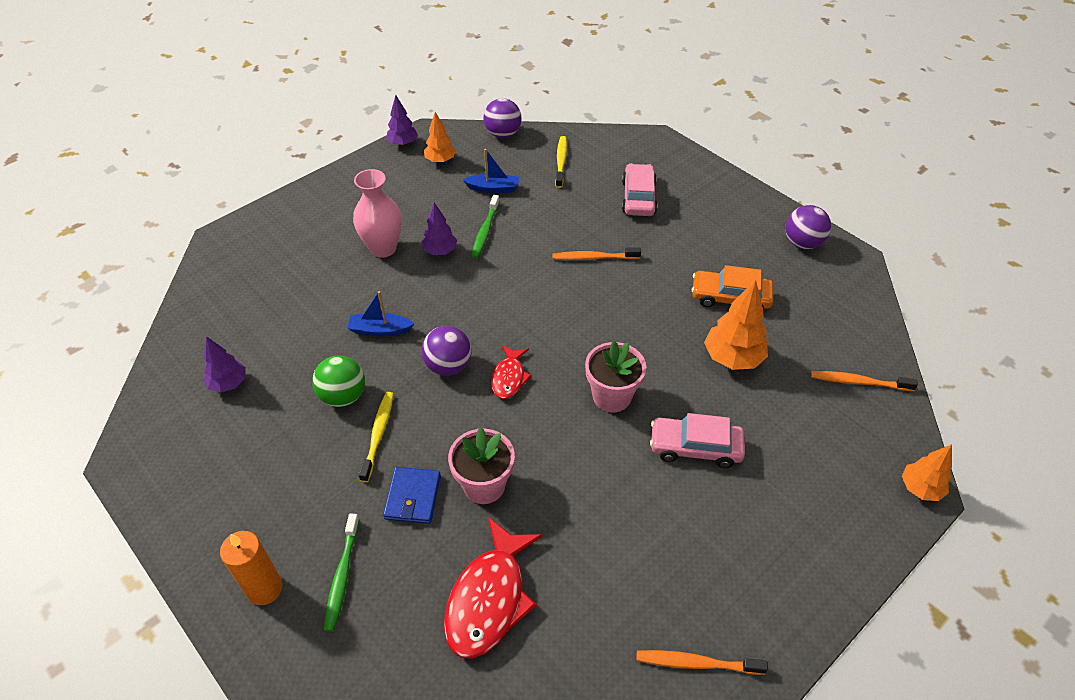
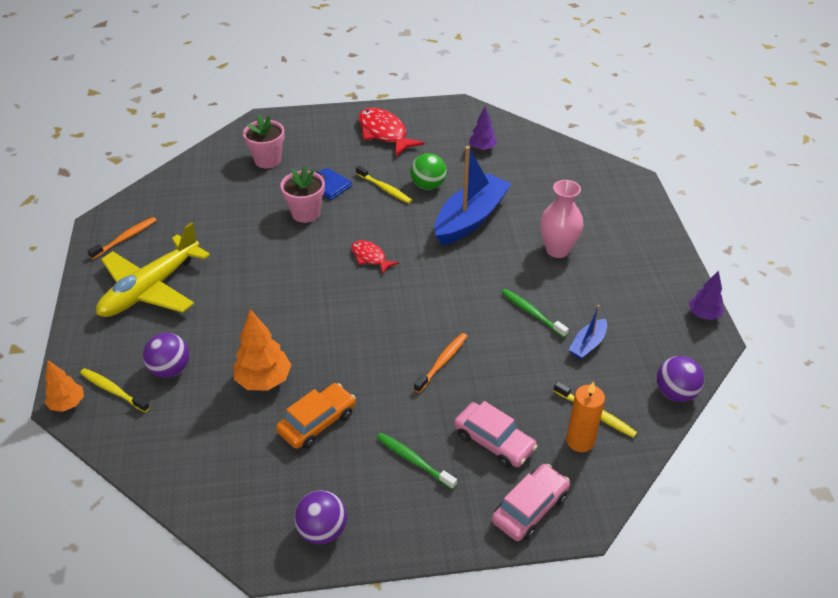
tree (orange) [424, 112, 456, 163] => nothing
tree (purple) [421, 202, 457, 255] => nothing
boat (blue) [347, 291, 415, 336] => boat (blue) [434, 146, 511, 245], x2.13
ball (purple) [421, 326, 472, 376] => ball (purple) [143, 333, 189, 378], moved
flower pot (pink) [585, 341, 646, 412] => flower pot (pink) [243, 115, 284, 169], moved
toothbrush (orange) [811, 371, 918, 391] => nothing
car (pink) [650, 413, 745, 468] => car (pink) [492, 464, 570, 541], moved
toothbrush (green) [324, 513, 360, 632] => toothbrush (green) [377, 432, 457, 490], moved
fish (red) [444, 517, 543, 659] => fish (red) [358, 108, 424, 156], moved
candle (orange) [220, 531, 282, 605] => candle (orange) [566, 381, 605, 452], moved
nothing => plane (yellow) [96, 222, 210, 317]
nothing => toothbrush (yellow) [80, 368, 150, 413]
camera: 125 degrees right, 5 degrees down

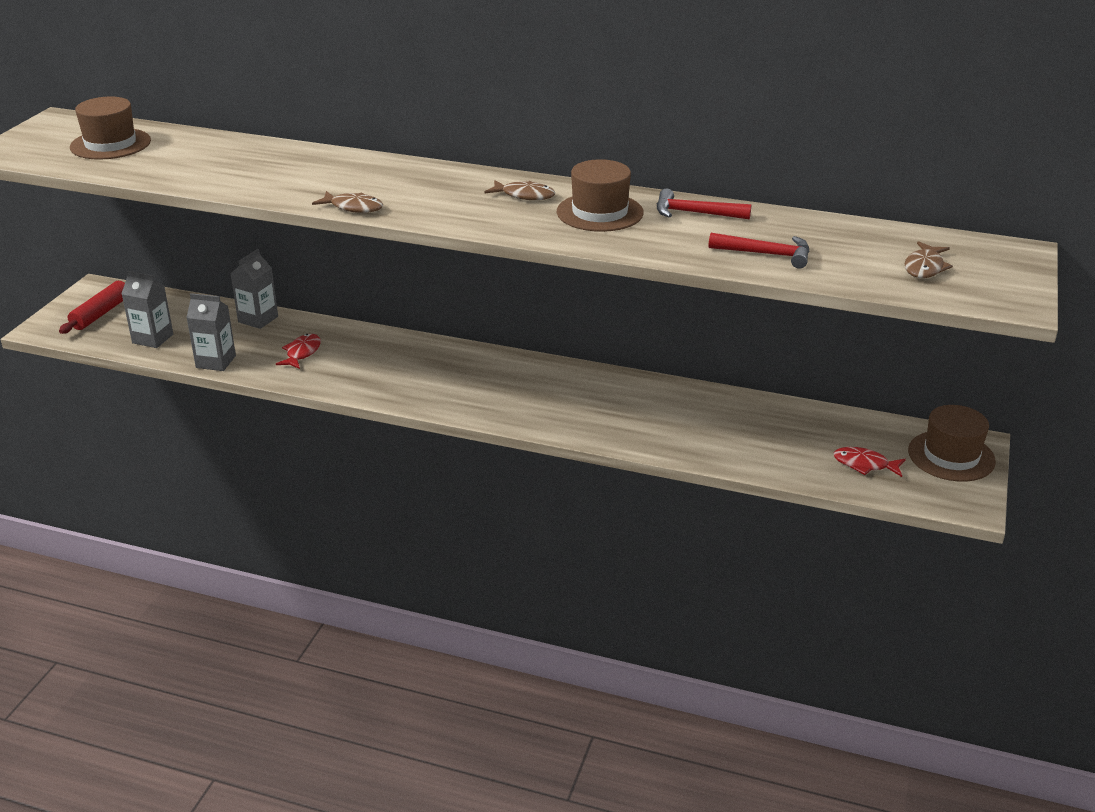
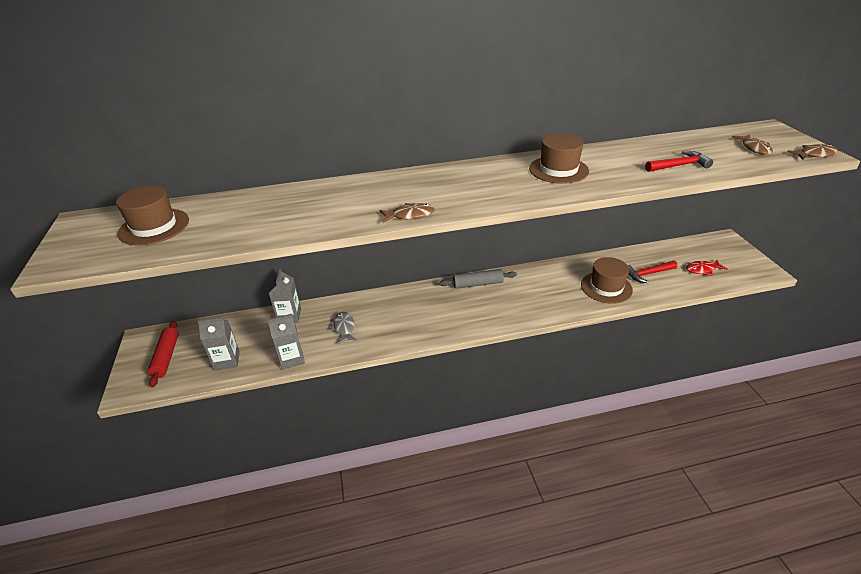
fish (brown) [484, 180, 555, 200] => fish (brown) [787, 144, 838, 160], moved
hammer (red) [657, 189, 751, 220] => hammer (red) [628, 261, 678, 283], moved
fish (red) [276, 334, 321, 369] => fish (grey) [329, 312, 357, 344]
hat (brown) [908, 405, 996, 482] => hat (brown) [581, 257, 633, 304], moved
nothing => rolling pin (grey) [439, 269, 517, 289]
camera: 30 degrees left, 5 degrees up

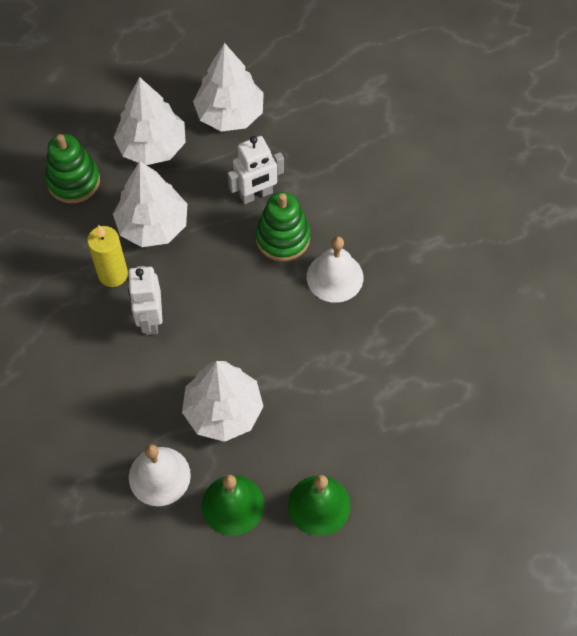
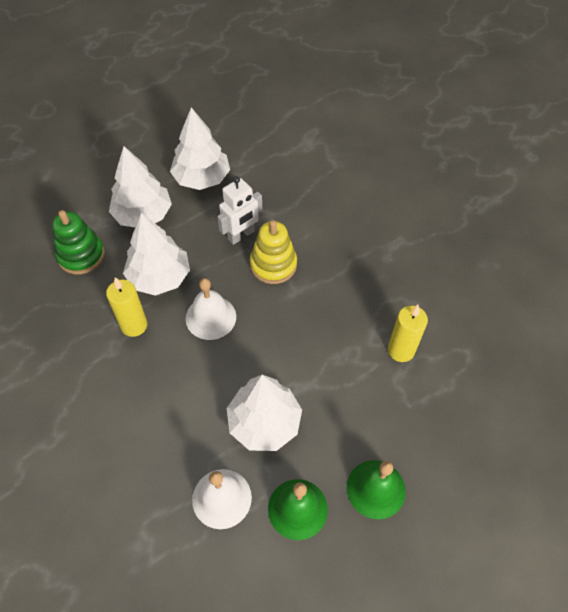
stacking toy (green) [255, 192, 310, 261] => stacking toy (yellow) [250, 220, 297, 284]
bell (white) [307, 236, 363, 303] => bell (white) [186, 278, 236, 340], moved
robot (white) [128, 266, 162, 335] => nothing
nothing => candle (yellow) [388, 305, 428, 362]
camera: 15 degrees left, 5 degrees down

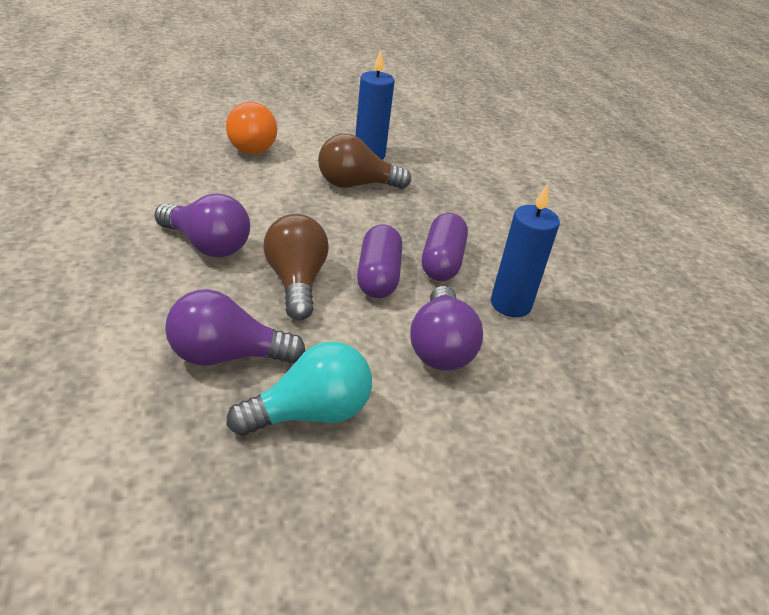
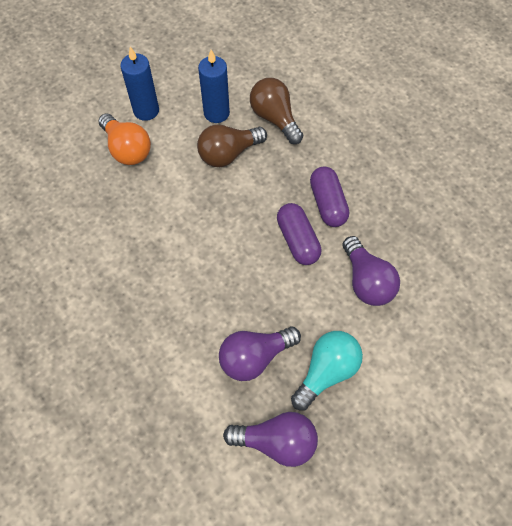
candle (blue) [491, 184, 560, 317] => candle (blue) [120, 47, 159, 121], moved
light bulb (purple) [155, 193, 250, 258] => light bulb (purple) [223, 412, 318, 467], moved
light bulb (brown) [263, 214, 329, 320] => light bulb (brown) [250, 78, 303, 144], moved
camera: 20 degrees left, 25 degrees up

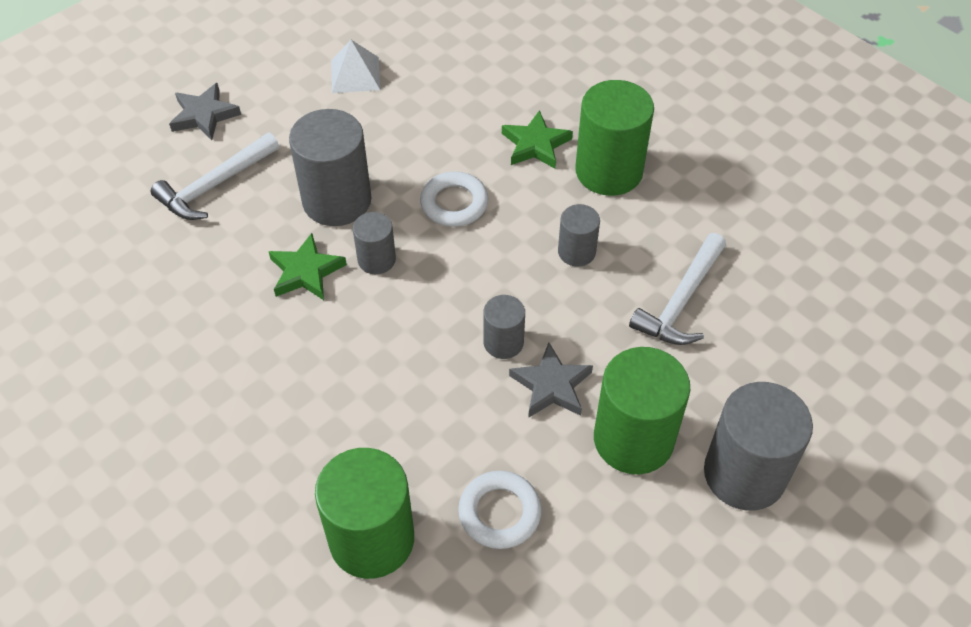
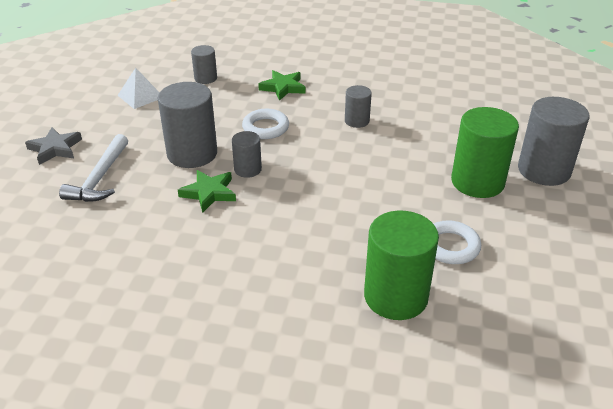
cylinder (green) [575, 80, 654, 196] => nothing
hammer (white) [629, 233, 726, 345] => nothing
cylinder (grey) [483, 295, 525, 359] => cylinder (grey) [191, 45, 217, 84], moved
star (grey) [509, 343, 593, 418] => nothing
camera: 35 degrees left, 15 degrees down

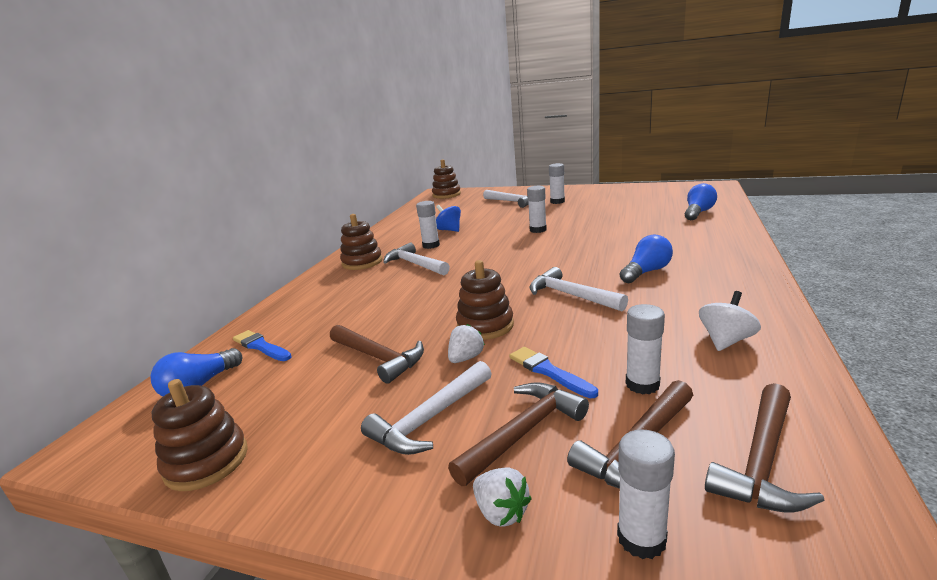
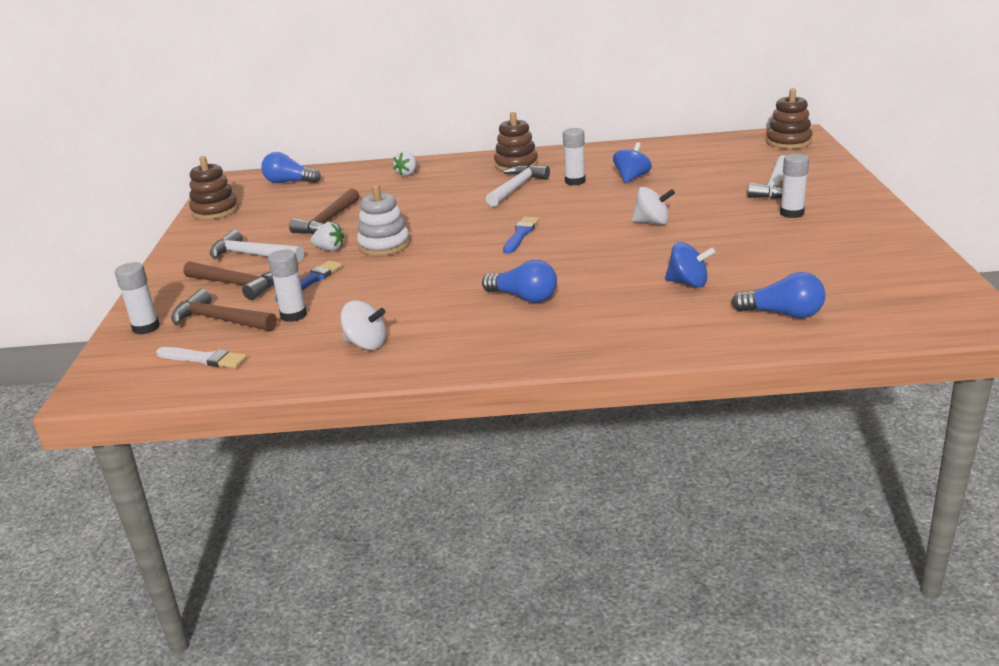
glue stick (white) [527, 186, 547, 233] => spinning top (white) [632, 187, 675, 225]
stacking toy (brown) [456, 260, 514, 340] => stacking toy (white) [357, 185, 410, 256]
hammer (white) [529, 267, 628, 311] => nothing
brush (blue) [233, 330, 292, 361] => brush (blue) [503, 216, 539, 254], moved
hammer (brown) [705, 383, 825, 513] => brush (white) [156, 347, 247, 368]
strawberry (white) [473, 467, 532, 527] => strawberry (white) [393, 151, 418, 176], moved
nothing => spinning top (blue) [665, 242, 715, 288]
camera: 70 degrees right, 5 degrees up

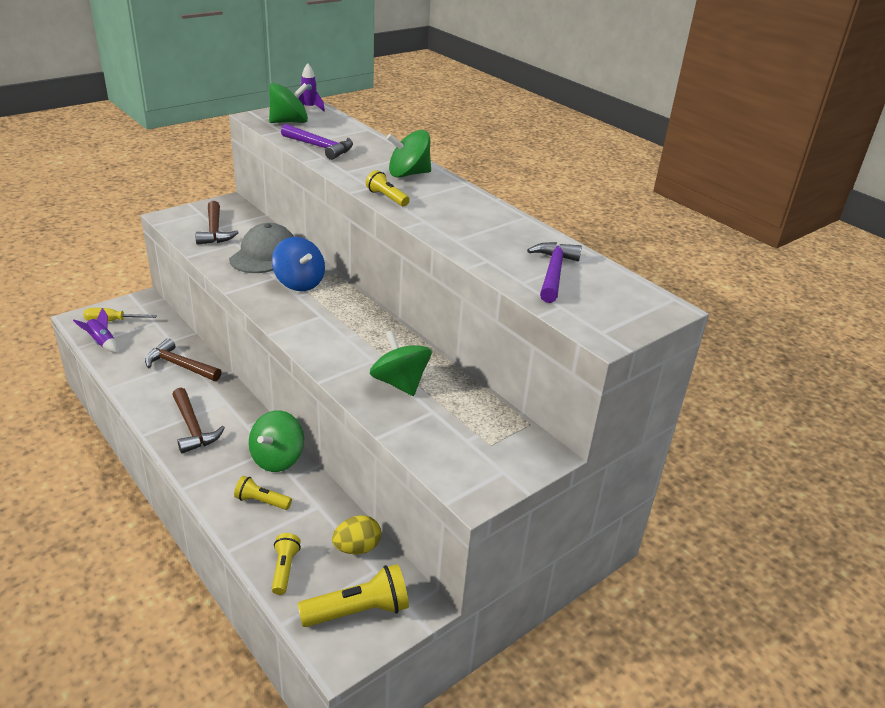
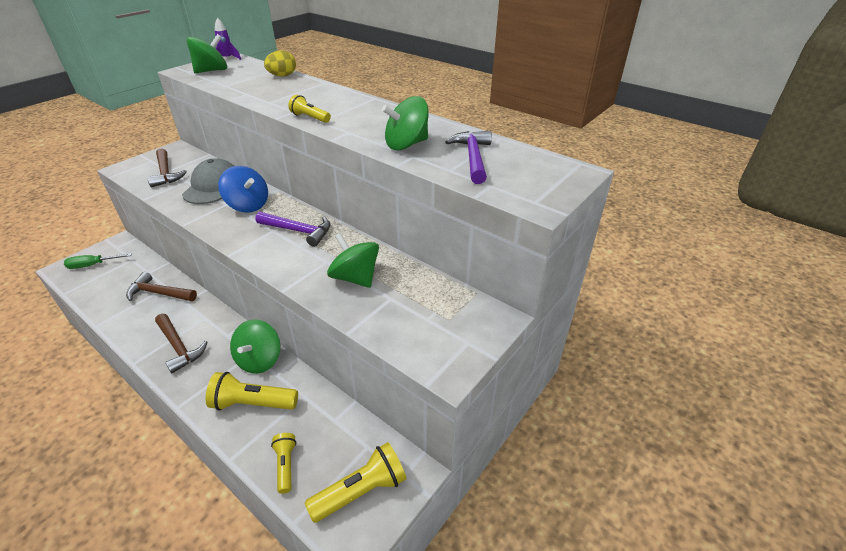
hammer (purple) [281, 124, 353, 160] => hammer (purple) [256, 212, 330, 247], moved
spinning top (green) [386, 130, 431, 178] => spinning top (green) [382, 96, 429, 150], moved
rocket (purple) [73, 308, 118, 353] => nothing
screwdriver (yellow) [83, 308, 157, 321] => screwdriver (green) [64, 253, 132, 269]
flashlight (yellow) [234, 476, 292, 510] => flashlight (yellow) [206, 372, 298, 411], x1.69
egg (yellow) [332, 515, 381, 554] => egg (yellow) [264, 50, 296, 77], moved
camera: 10 degrees left, 5 degrees up

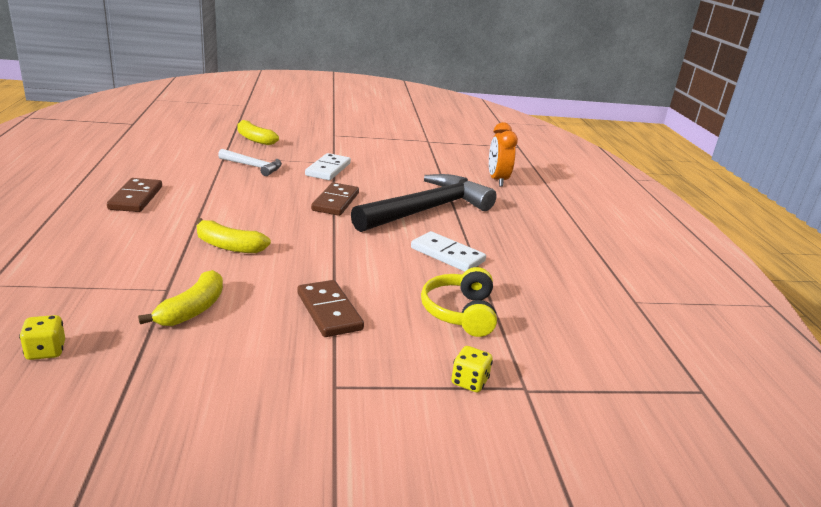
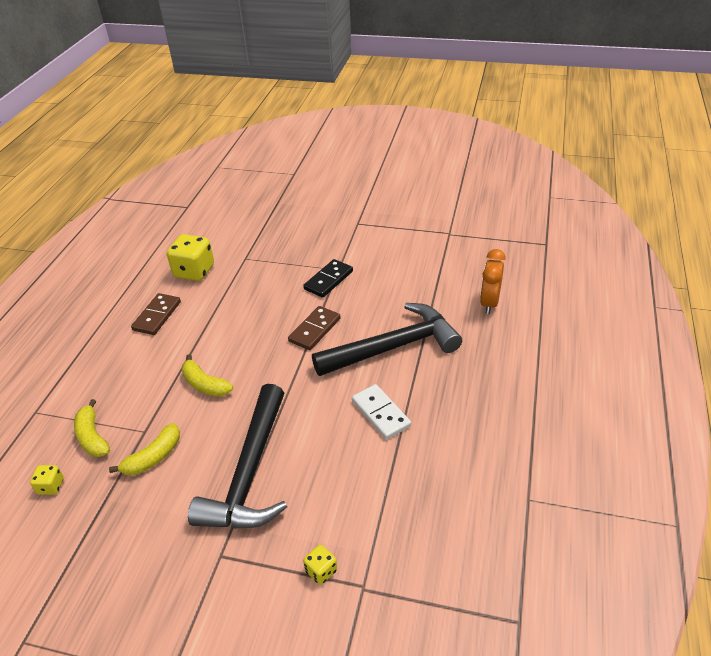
banana (yellow) [237, 120, 279, 145] => banana (yellow) [74, 399, 110, 457], moved
hammer (white) [218, 149, 282, 176] => nothing
domino (white) [305, 153, 351, 180] => domino (black) [303, 259, 353, 298]
headphones (yellow) [421, 267, 497, 337] => nothing
domino (brown) [297, 280, 364, 337] => hammer (black) [188, 384, 287, 528]
nothing => dice (yellow) [167, 234, 214, 281]
camera: 25 degrees right, 15 degrees up

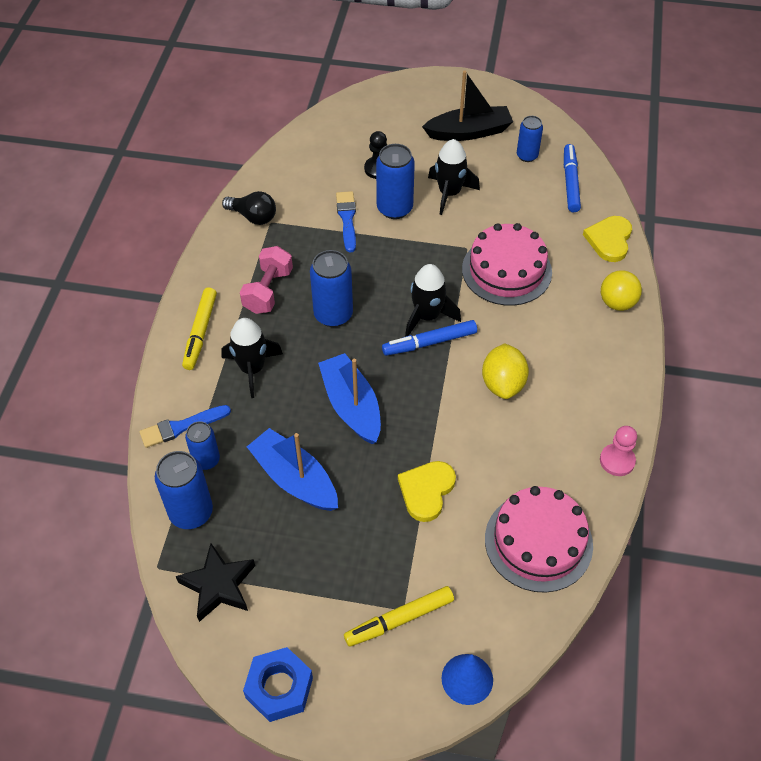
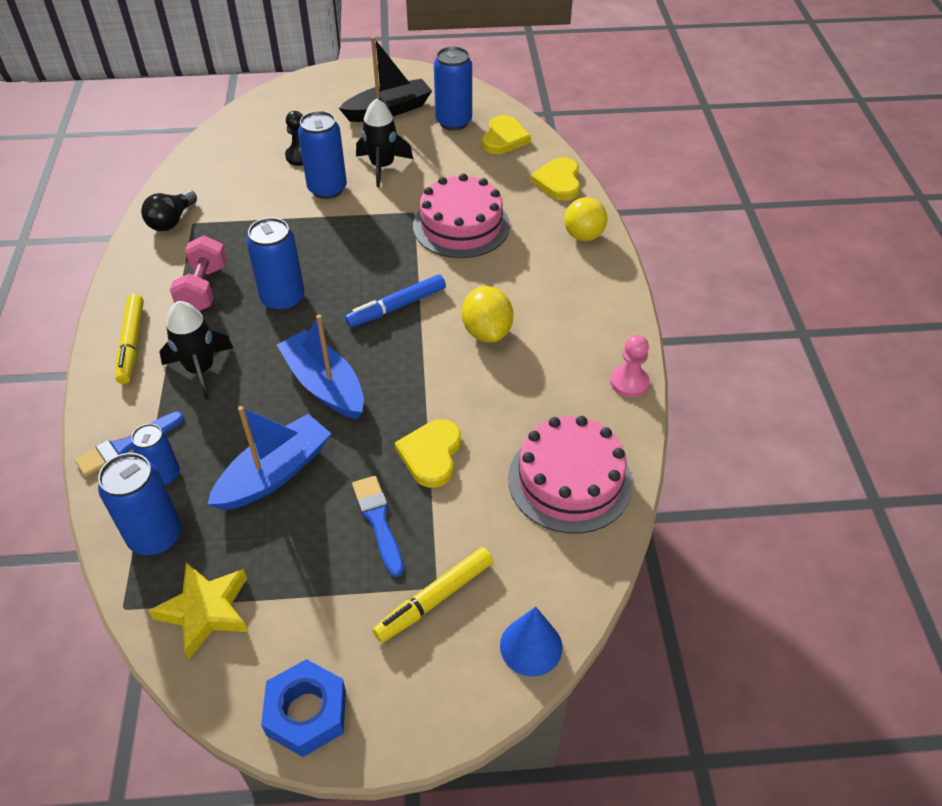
can (blue) [517, 116, 543, 162] => can (blue) [434, 46, 472, 131], x1.58
marker (blue) [564, 144, 581, 213] => heart (yellow) [482, 115, 531, 154]
light bulb (black) [222, 191, 276, 225] => light bulb (black) [141, 190, 197, 231], 105 degrees clockwise
brush (blue) [336, 191, 356, 253] => brush (blue) [352, 476, 404, 577], moved
rocket (black) [405, 264, 461, 337] => nothing
boat (blue) [247, 428, 338, 511] => boat (blue) [207, 406, 331, 510], 105 degrees clockwise
star (black) [176, 543, 255, 622] => star (yellow) [148, 562, 248, 659]
camera: 15 degrees left, 5 degrees down

